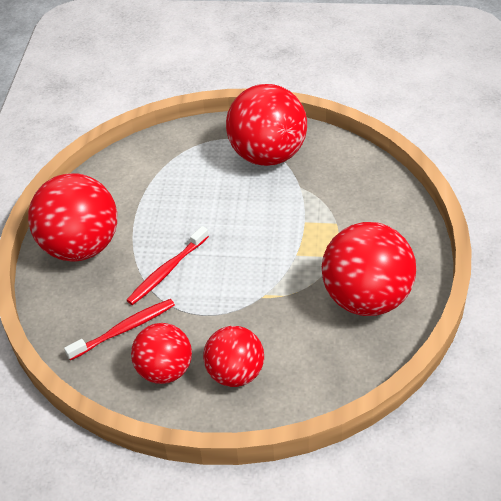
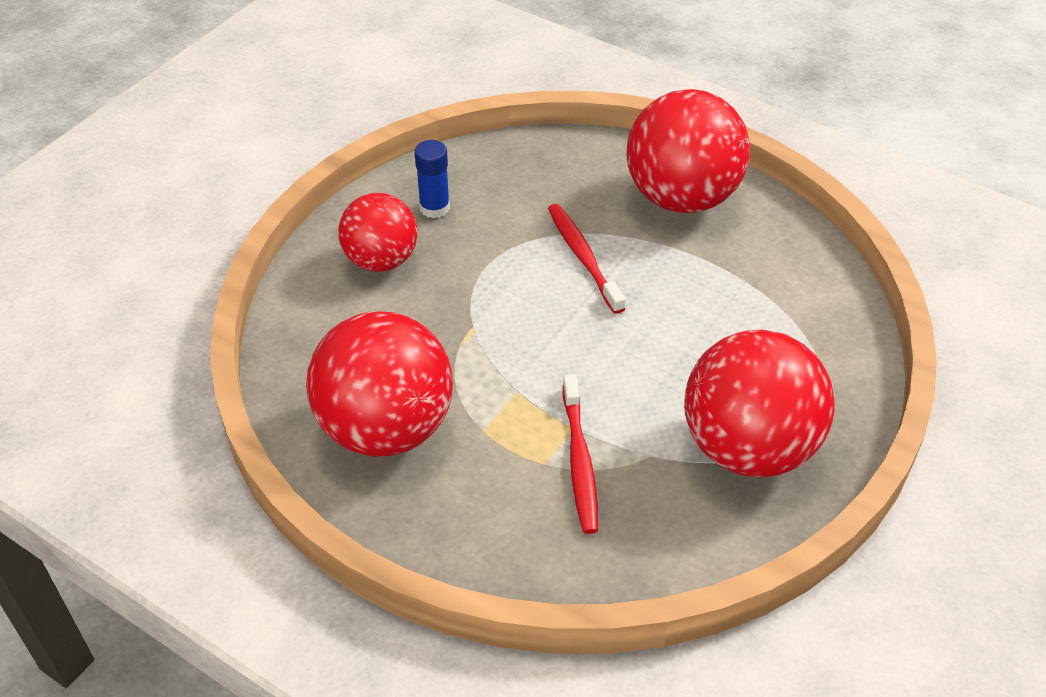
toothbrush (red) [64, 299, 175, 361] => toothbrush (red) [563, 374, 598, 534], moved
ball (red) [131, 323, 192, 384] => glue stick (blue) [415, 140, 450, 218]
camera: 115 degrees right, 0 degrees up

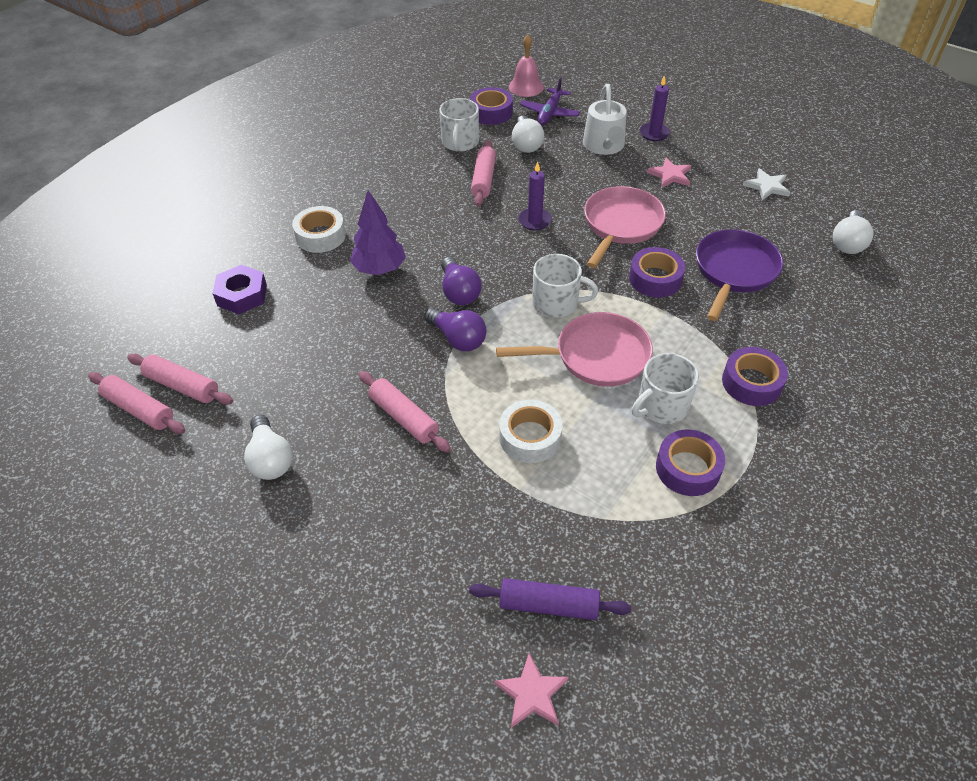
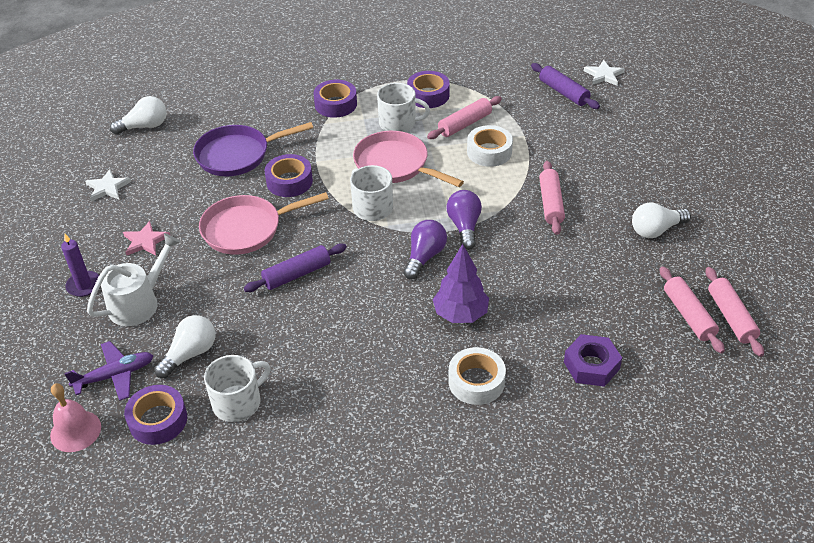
rolling pin (pink) [471, 140, 496, 206] => rolling pin (pink) [427, 96, 502, 139], moved
candle (purple) [518, 162, 552, 230] => rolling pin (purple) [244, 244, 347, 292]
light bulb (white) [244, 415, 293, 480] => light bulb (white) [632, 202, 691, 238], 135 degrees counterclockwise
star (pink) [494, 653, 568, 728] => star (white) [584, 60, 624, 86]
camera: 135 degrees left, 5 degrees down

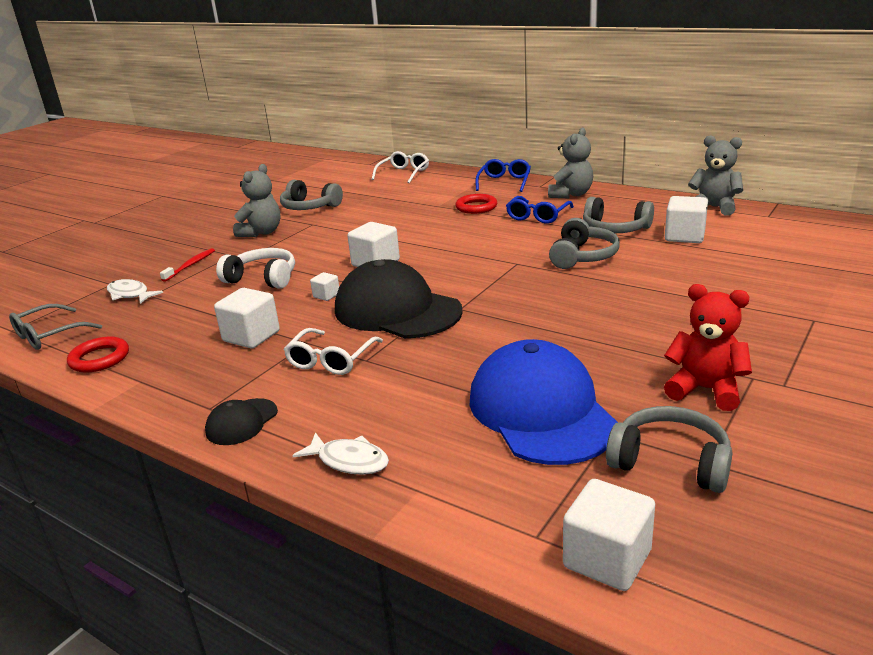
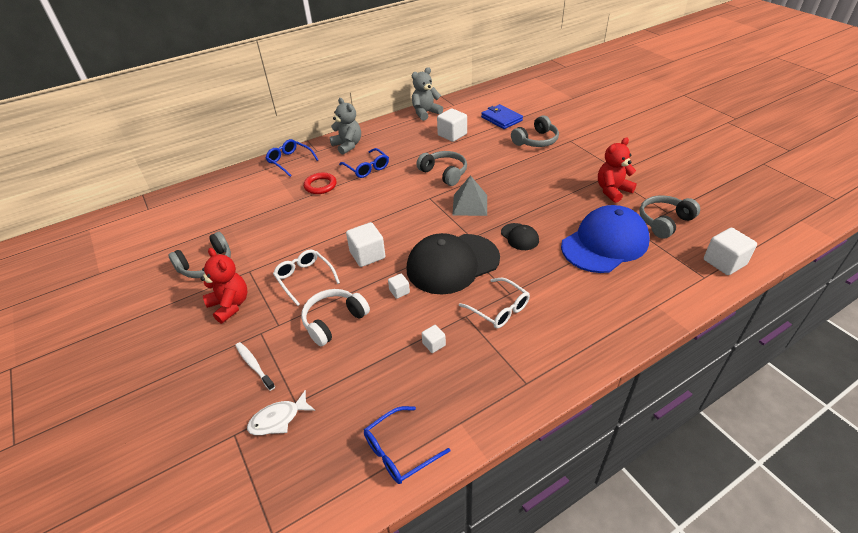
glasses (white) [372, 151, 429, 184] => glasses (white) [273, 249, 340, 306], moved
teddy bear (grey) [233, 164, 281, 237] => teddy bear (red) [201, 248, 247, 324]
headphones (grey) [583, 197, 654, 233] => headphones (grey) [511, 115, 559, 147], moved
toothbrush (red) [160, 248, 215, 282] => toothbrush (white) [235, 342, 275, 391]
cube (white) [214, 288, 280, 348] => cube (white) [422, 325, 446, 353], x0.52
glasses (grey) [9, 304, 102, 350] => nothing
ring (red) [67, 336, 129, 373] => glasses (blue) [364, 406, 450, 484]
cap (blue) [470, 339, 618, 465] => cap (blue) [561, 205, 650, 273], 135 degrees clockwise
cap (black) [205, 398, 278, 445] => cap (black) [501, 223, 539, 250], moved
fish (white) [292, 432, 389, 475] => nothing
nothing => wallet (blue) [481, 104, 523, 129]
nothing => pyramid (grey) [452, 175, 487, 216]
camera: 65 degrees left, 15 degrees up

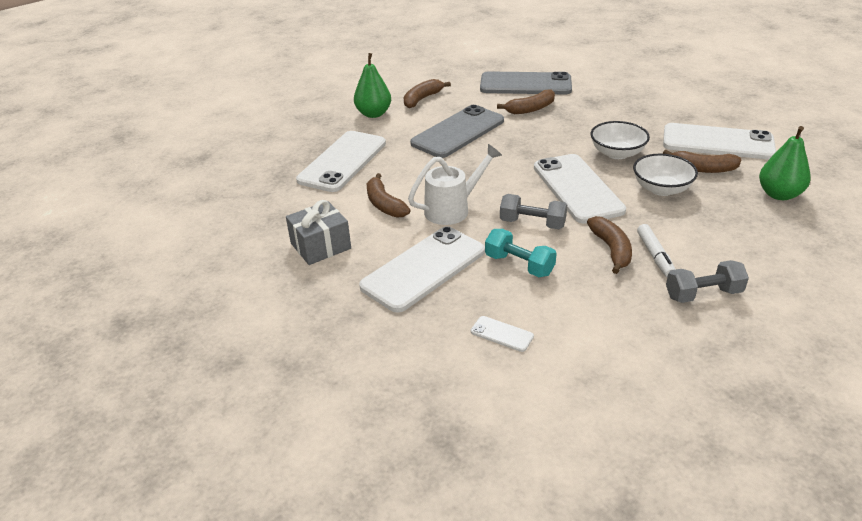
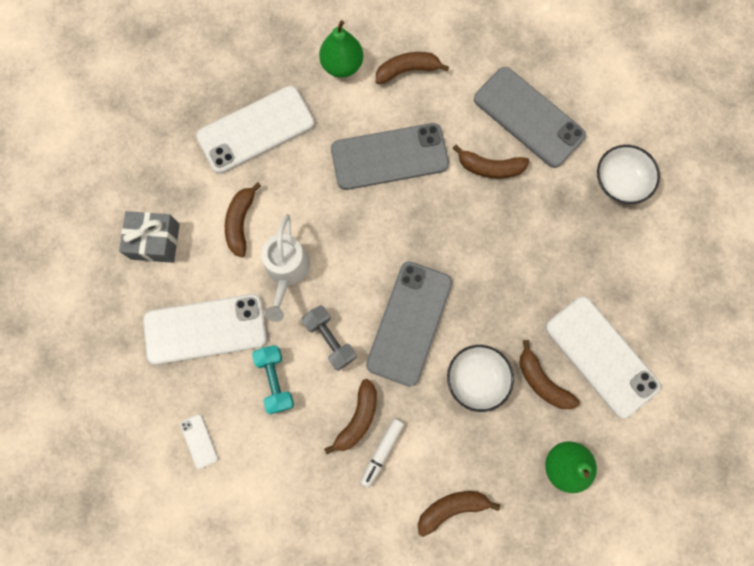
bowl (white) [591, 121, 650, 159] => bowl (white) [597, 145, 660, 204], moved
watering can (white) [408, 144, 502, 225] => watering can (white) [262, 214, 310, 322], 90 degrees clockwise
phone (white) [534, 154, 626, 224] => phone (grey) [366, 262, 452, 387]
dumbbell (grey) [666, 260, 749, 303] => nothing
nothing => banana (brown) [418, 491, 500, 537]
camera: 35 degrees right, 40 degrees up

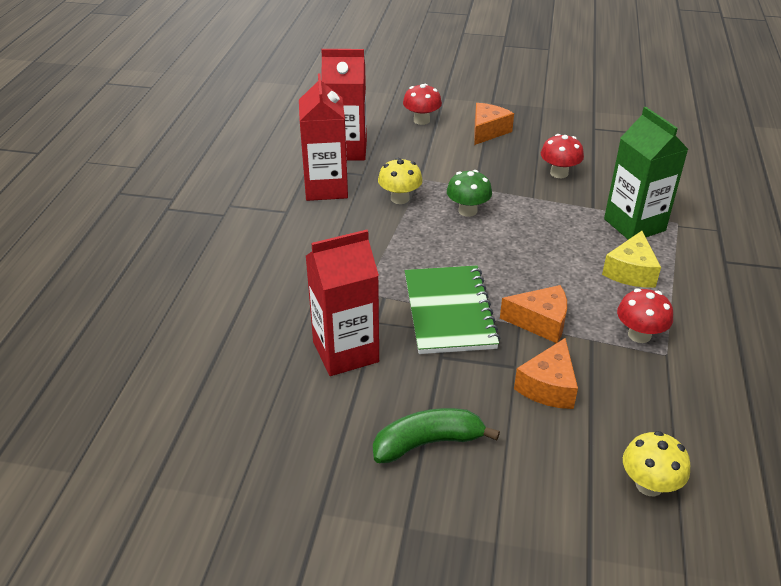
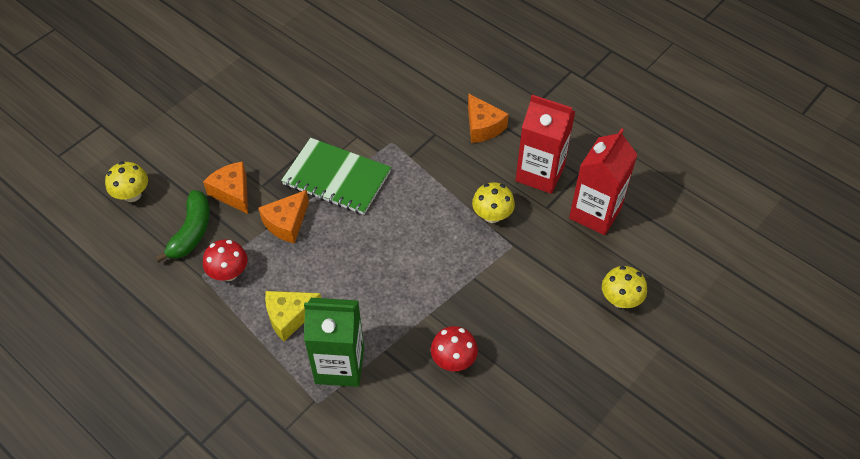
mushroom (red) [403, 84, 442, 125] => mushroom (yellow) [602, 266, 647, 308]
cheese (orange) [474, 103, 514, 145] => cheese (orange) [468, 93, 509, 143], moved
mushroom (green) [447, 170, 492, 217] => nothing
carton (red) [306, 230, 379, 376] => nothing
cheese (yellow) [602, 231, 661, 288] => cheese (yellow) [265, 291, 321, 341], 75 degrees counterclockwise
banana (green) [373, 408, 500, 463] => banana (green) [155, 190, 210, 263], moved
camera: 120 degrees right, 15 degrees up

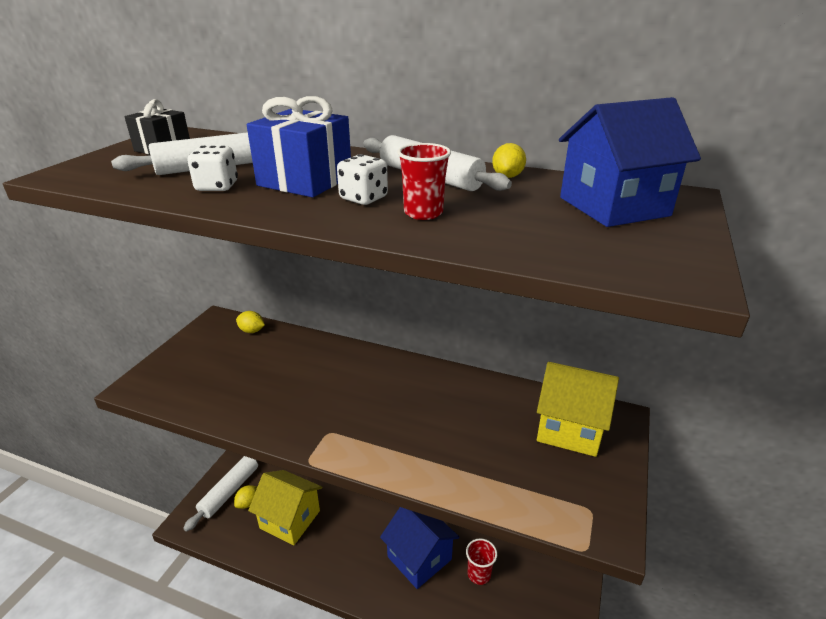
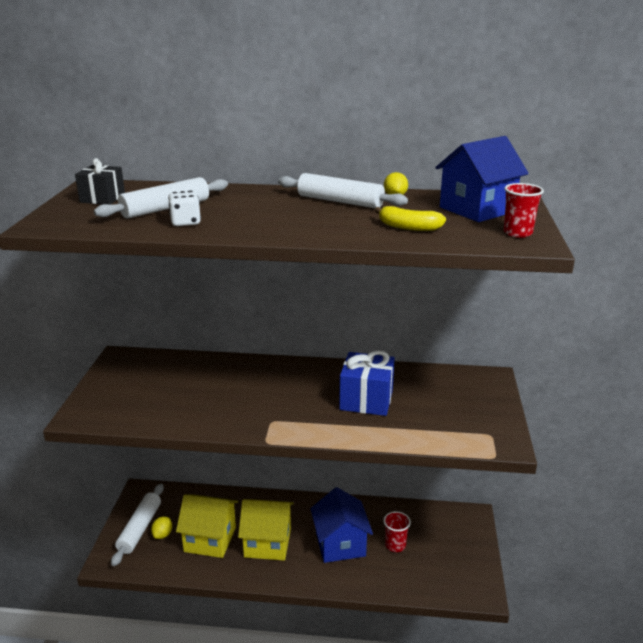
gift (blue) [247, 96, 351, 198] => gift (blue) [339, 350, 395, 416], moved
cup (red) [397, 143, 451, 220] => cup (red) [504, 183, 544, 238], moved
dice (white) [337, 154, 388, 205] => nothing
lemon (yellow) [236, 311, 265, 333] => nothing
house (yellow) [537, 362, 619, 457] => house (yellow) [238, 499, 294, 561], moved
house (blue) [380, 507, 460, 589] => house (blue) [310, 487, 373, 563], 45 degrees clockwise
nothing => banana (yellow) [375, 206, 446, 231]
camera: 15 degrees left, 5 degrees down

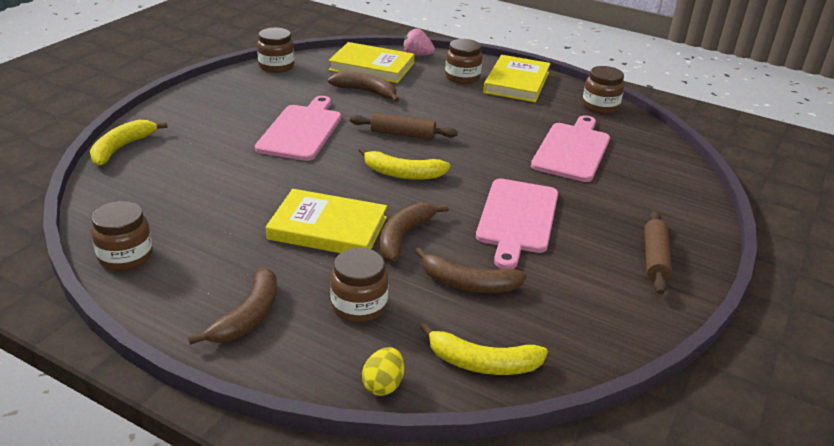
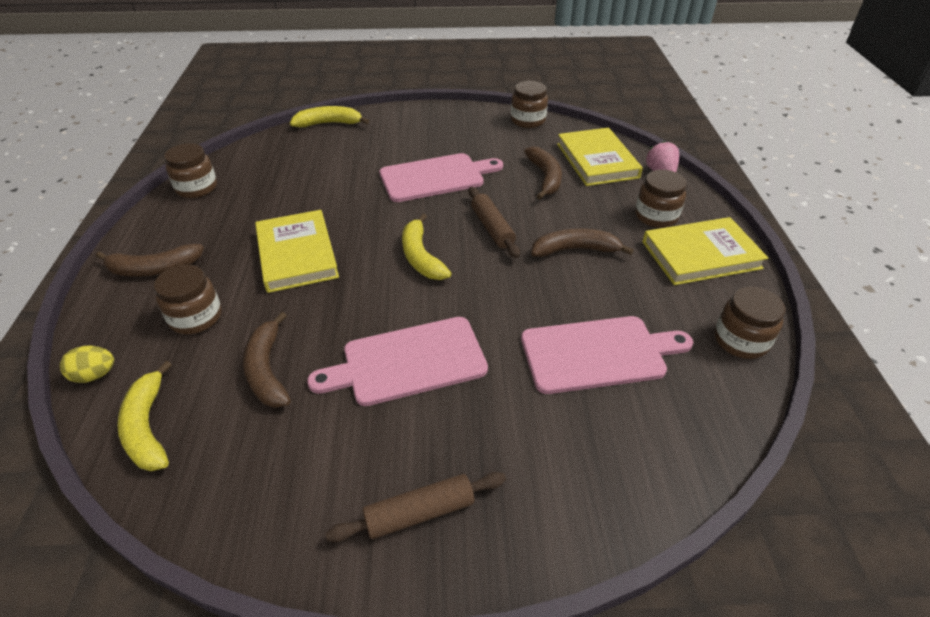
banana (brown) [380, 203, 449, 261] => banana (brown) [531, 229, 634, 257], moved
camera: 60 degrees right, 10 degrees up

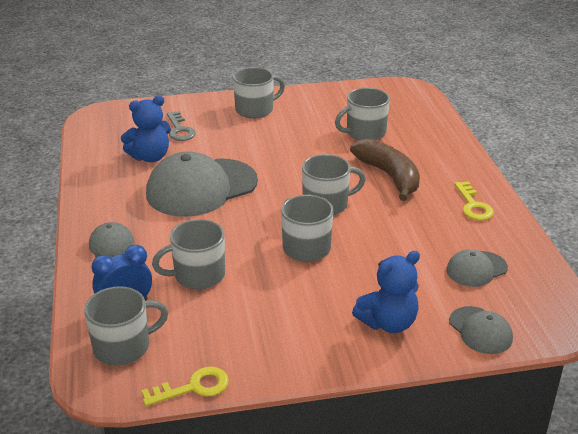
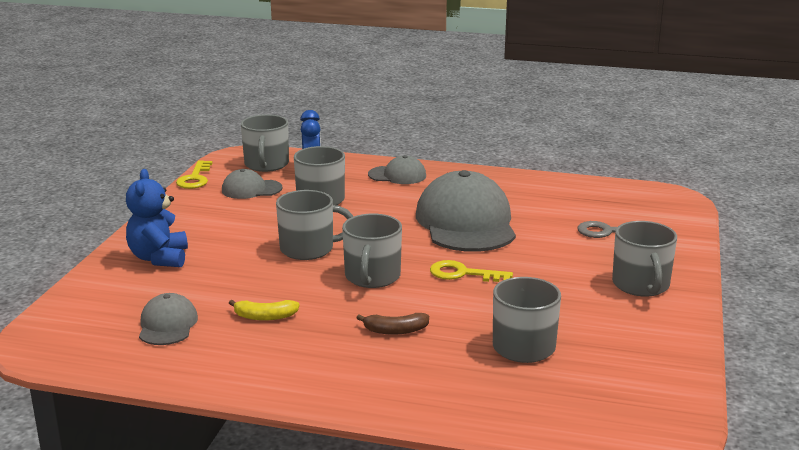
teddy bear (blue) [121, 95, 171, 162] => nothing
banana (brown) [350, 139, 420, 201] => banana (brown) [356, 313, 429, 335], x0.48
key (yellow) [454, 181, 494, 220] => key (yellow) [430, 260, 513, 282], moved
cap (grey) [449, 306, 513, 354] => cap (grey) [222, 169, 283, 199], moved
nothing => banana (yellow) [229, 300, 300, 321]
camera: 115 degrees right, 10 degrees down

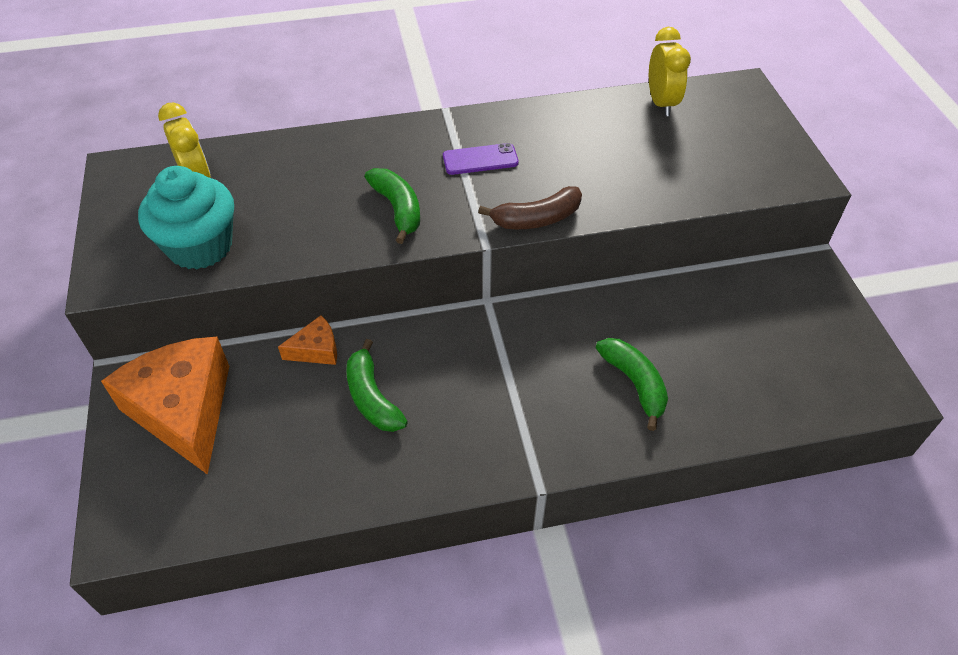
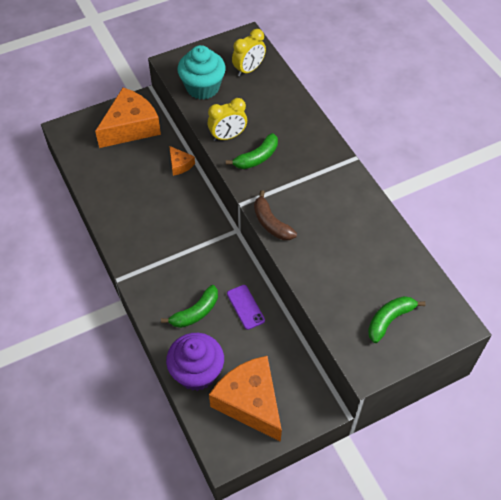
clock (yellow) [649, 27, 691, 116] => clock (yellow) [208, 98, 247, 141], moved
phone (purple) [443, 143, 519, 175] => phone (purple) [227, 285, 265, 330], moved
banana (green) [346, 339, 408, 432] => banana (green) [368, 296, 426, 343], moved
nothing => cupcake (purple) [166, 333, 224, 391]
nothing => cheese (orange) [209, 356, 282, 442]
camera: 75 degrees right, 5 degrees up

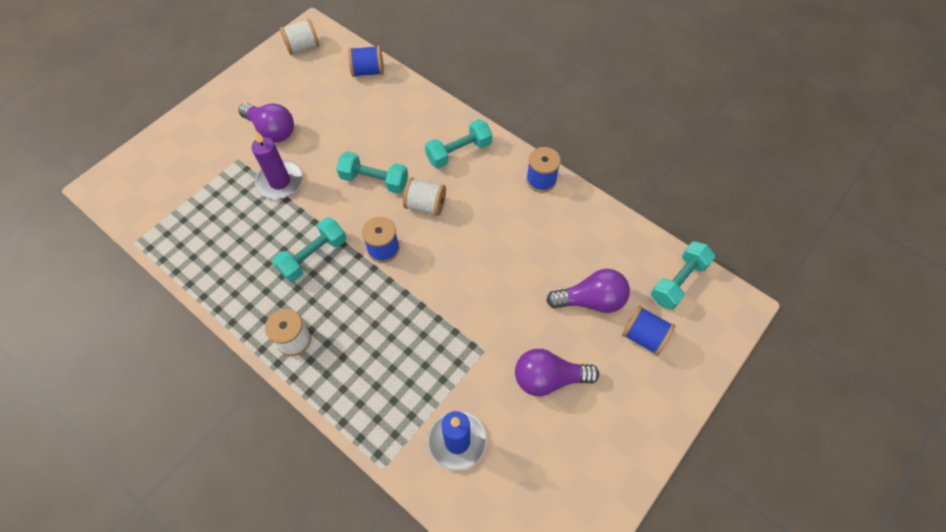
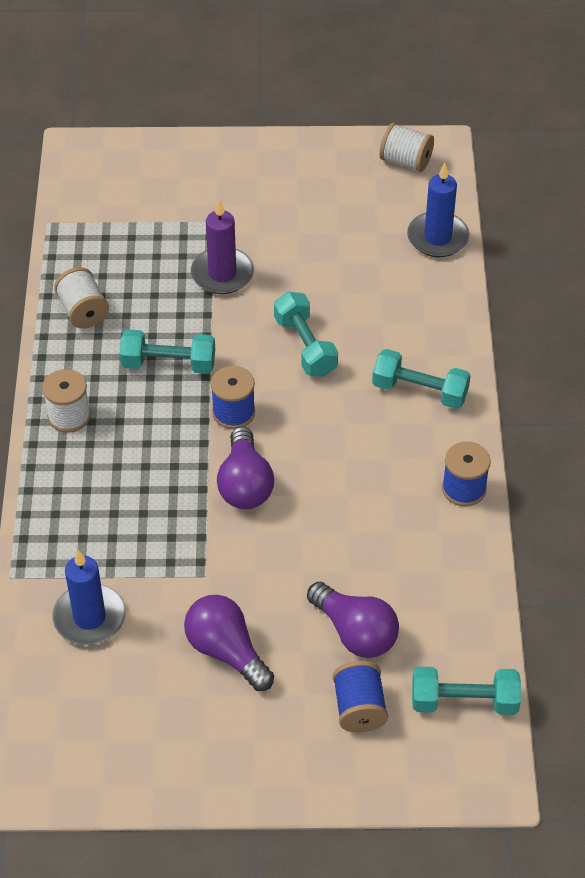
spool (blue) [348, 45, 384, 77] => candle (blue) [407, 163, 469, 257]
light bulb (purple) [239, 103, 294, 143] => light bulb (purple) [217, 427, 274, 509], moved
spool (white) [403, 177, 446, 216] => spool (white) [54, 267, 109, 328], moved
camera: 50 degrees right, 10 degrees down

